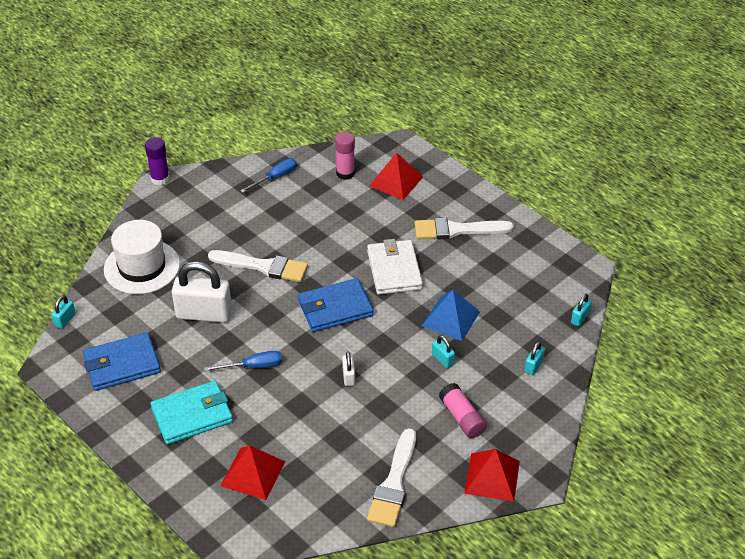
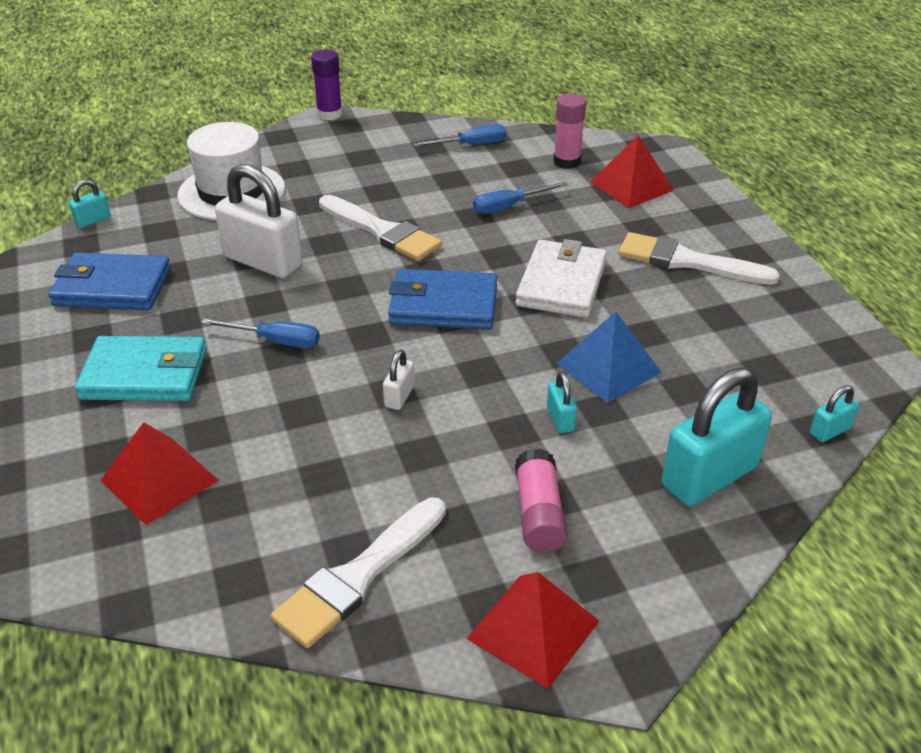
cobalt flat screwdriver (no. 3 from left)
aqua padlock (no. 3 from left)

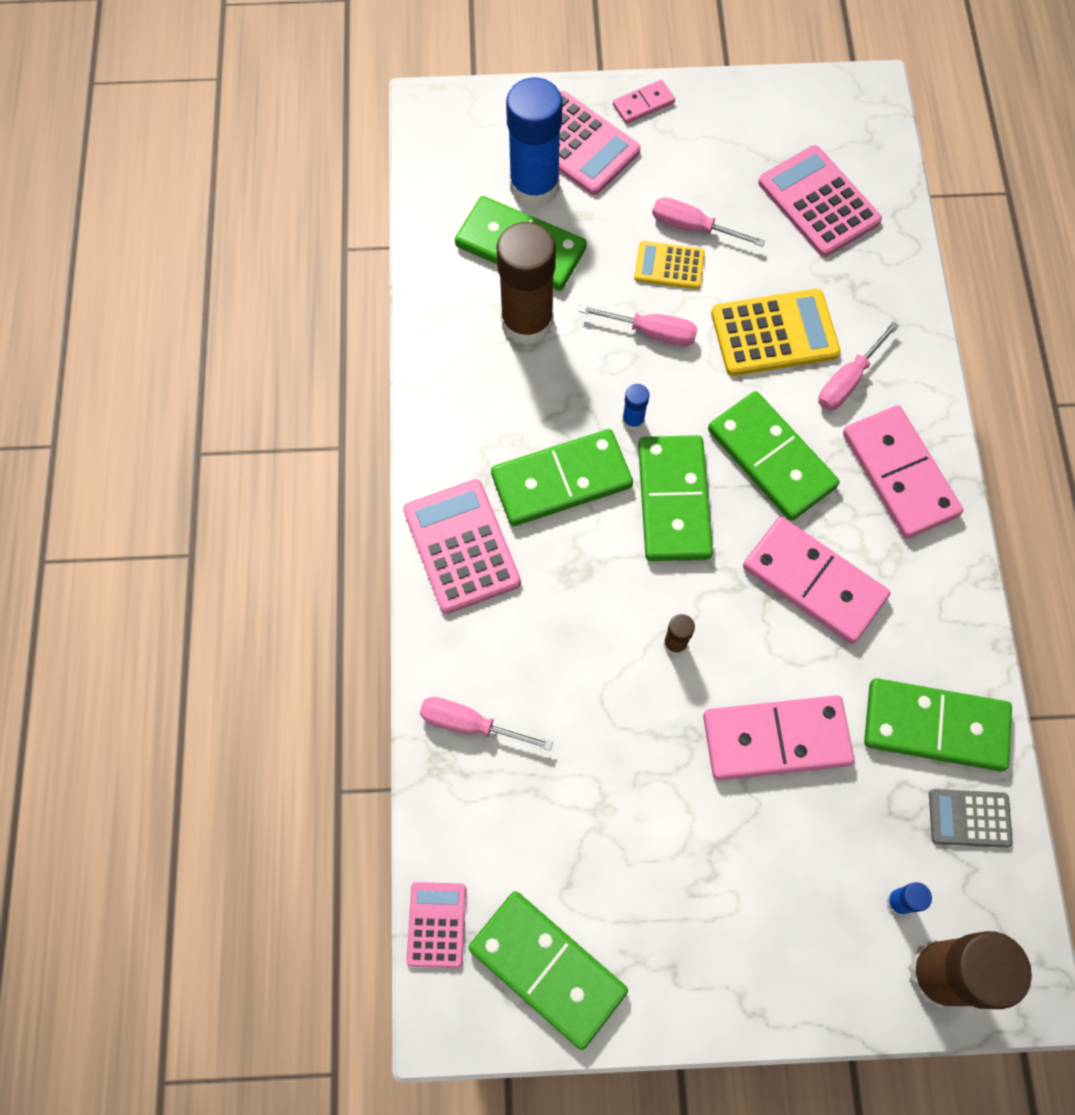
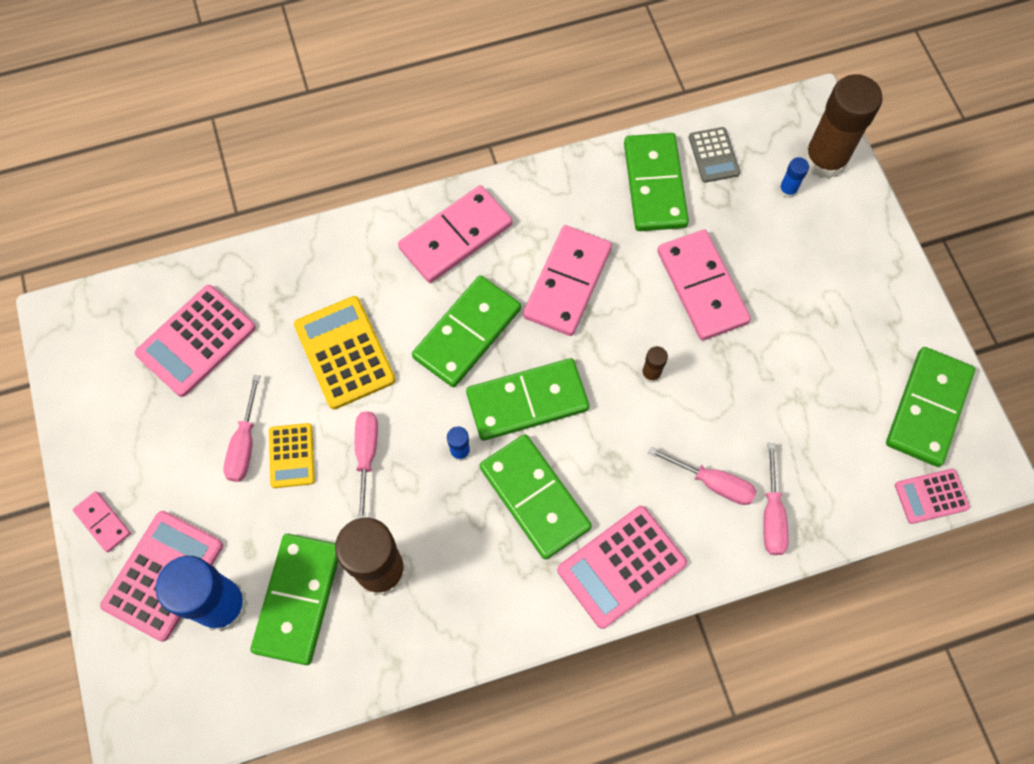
rosy flat screwdriver (no. 3 from left)

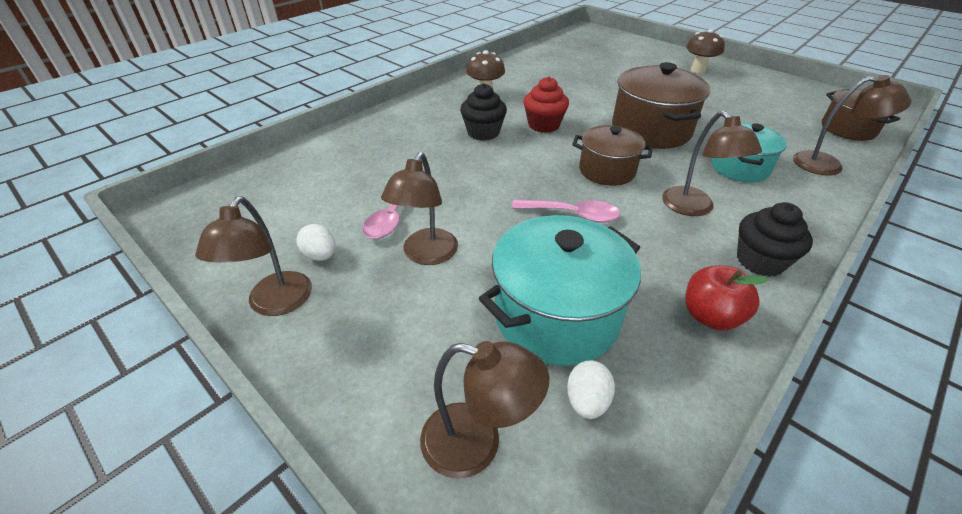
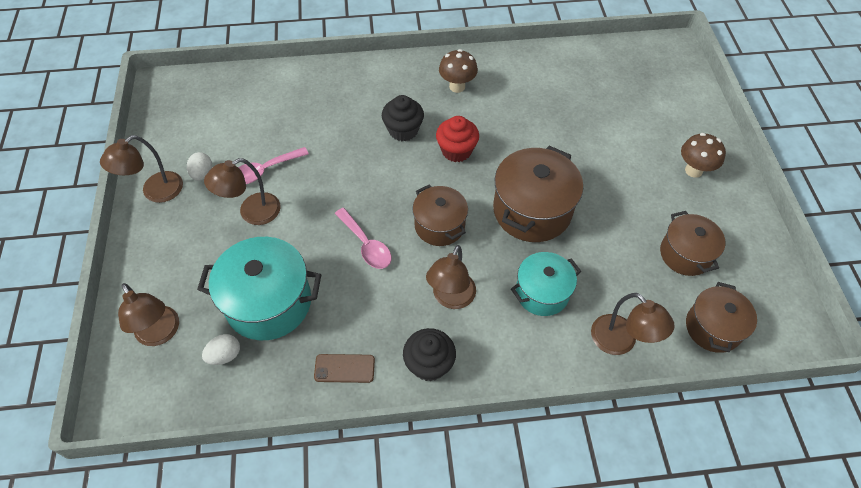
russet stockpot (no. 3 from left)
russet mobile phone

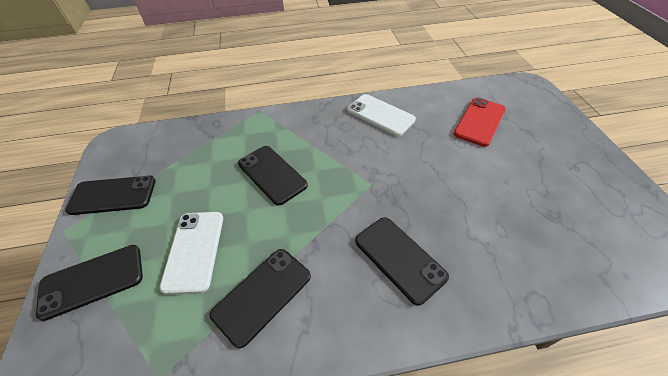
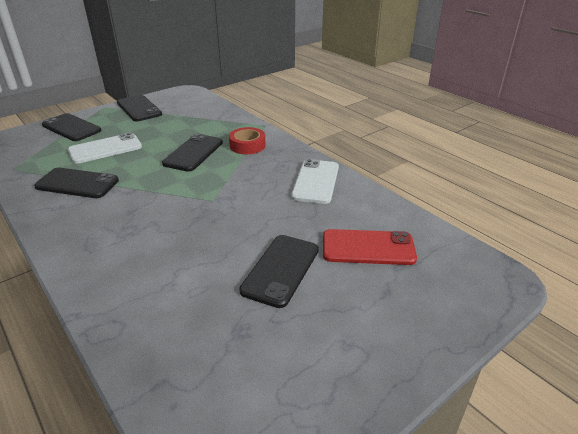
red sticky tape
jet-black mobile phone (no. 5 from left)

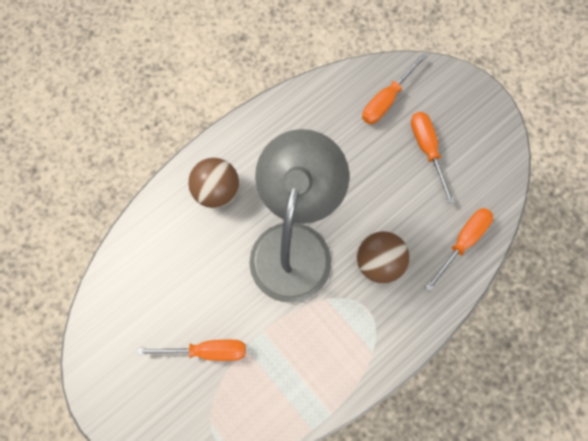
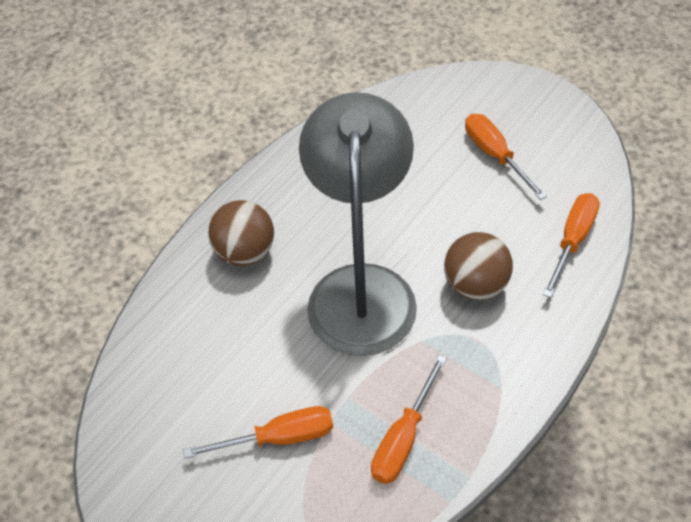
orange-coloured flat screwdriver (no. 2 from left)

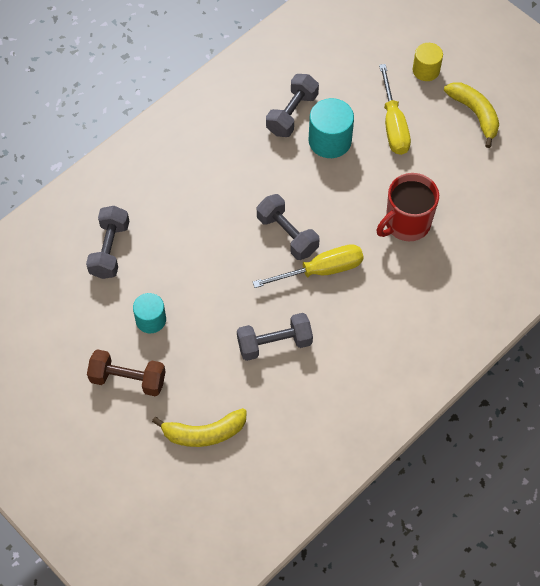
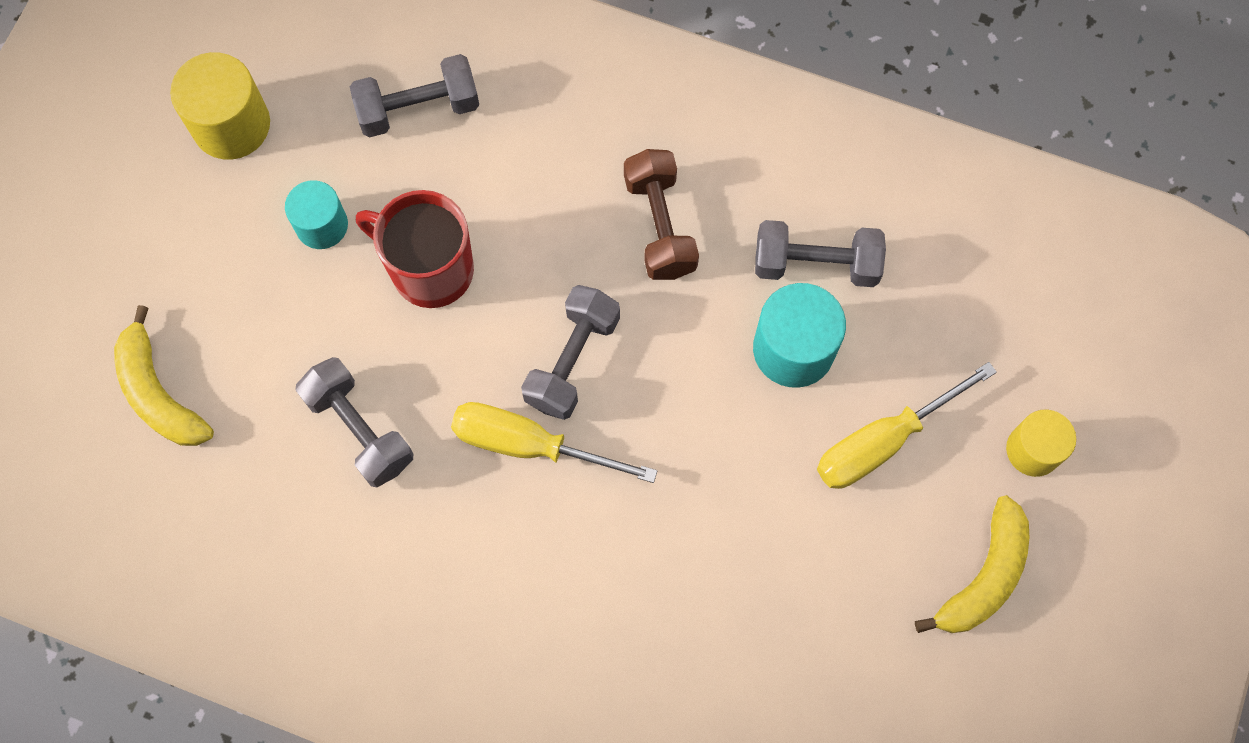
yellow cylinder (no. 1 from left)
russet dumbbell
red tea mug
yellow flat screwdriver (no. 1 from left)

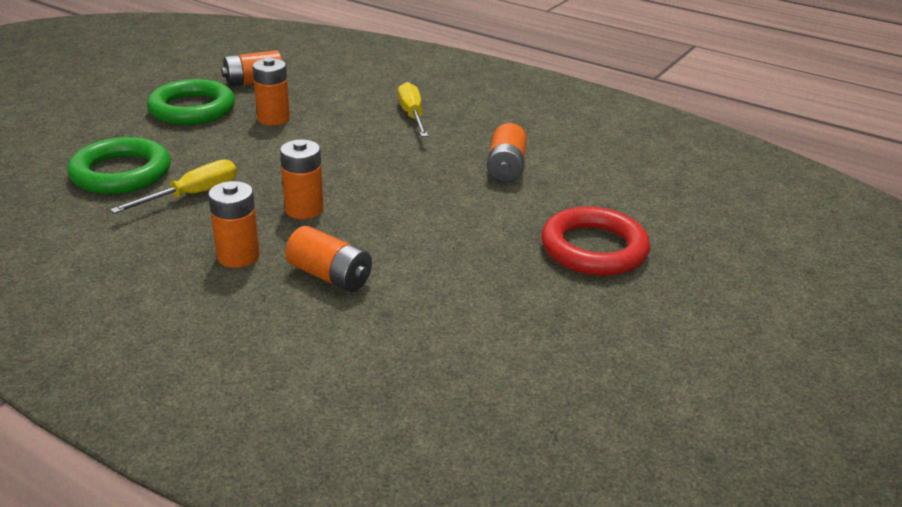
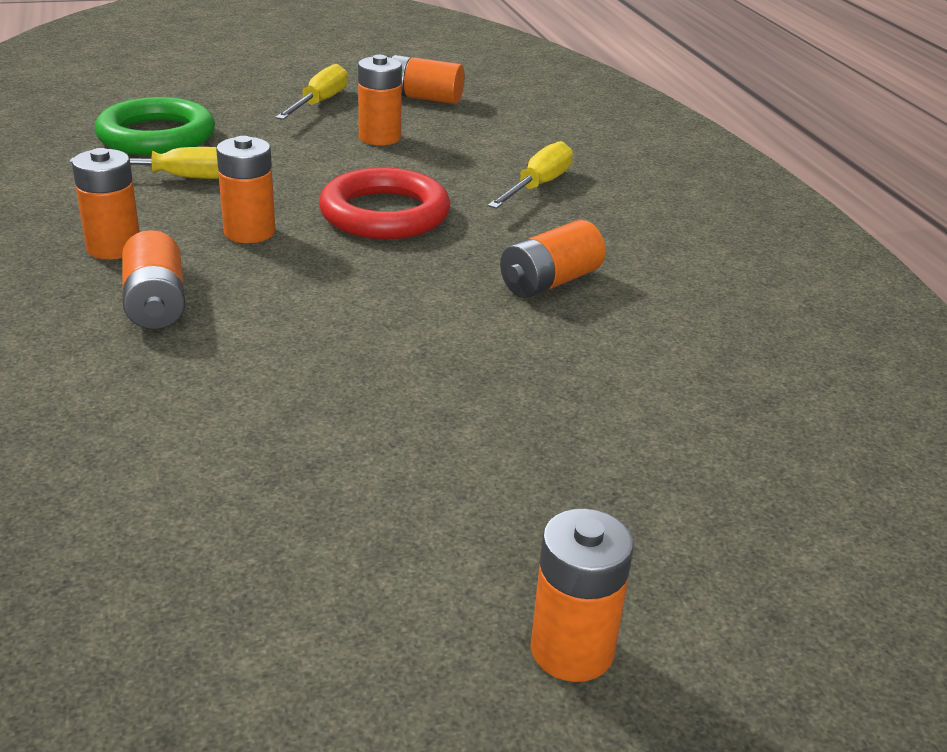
orange-coloured power cell (no. 7 from left)
red ring
yellow flat screwdriver (no. 2 from left)

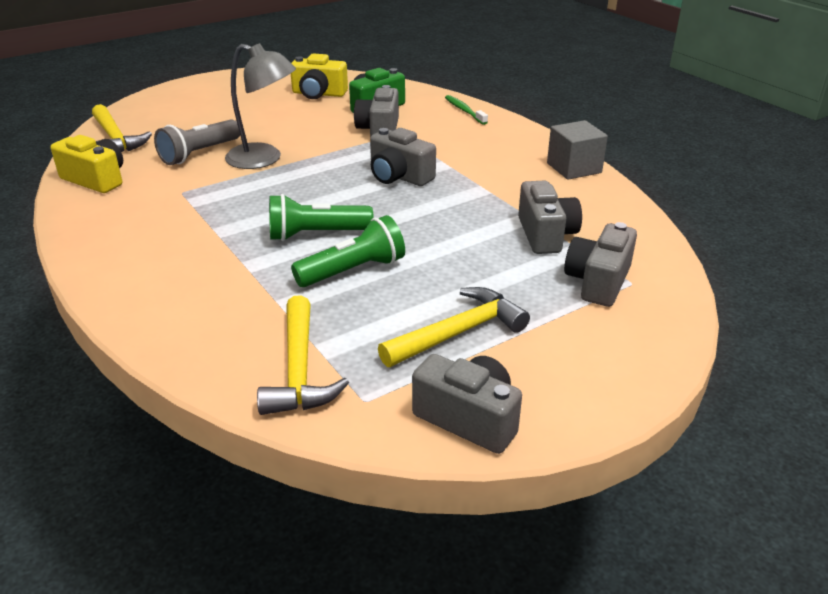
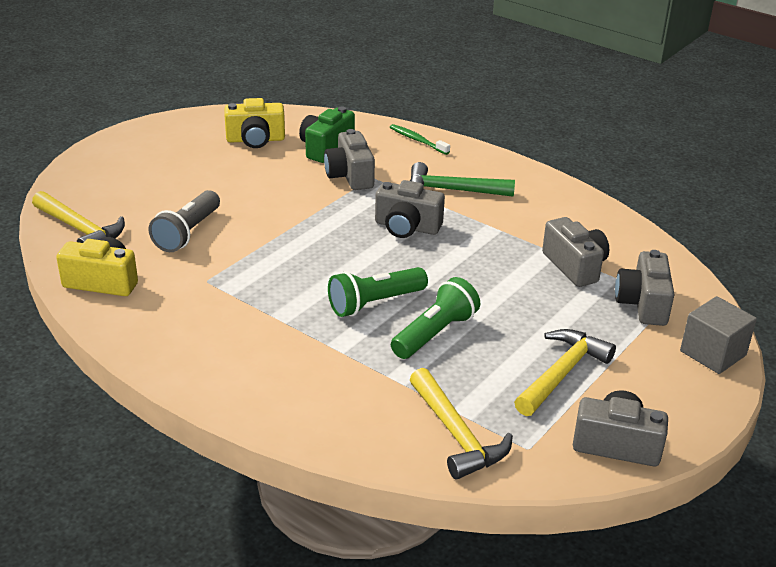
ash-grey lamp
green hammer
ash-grey cube

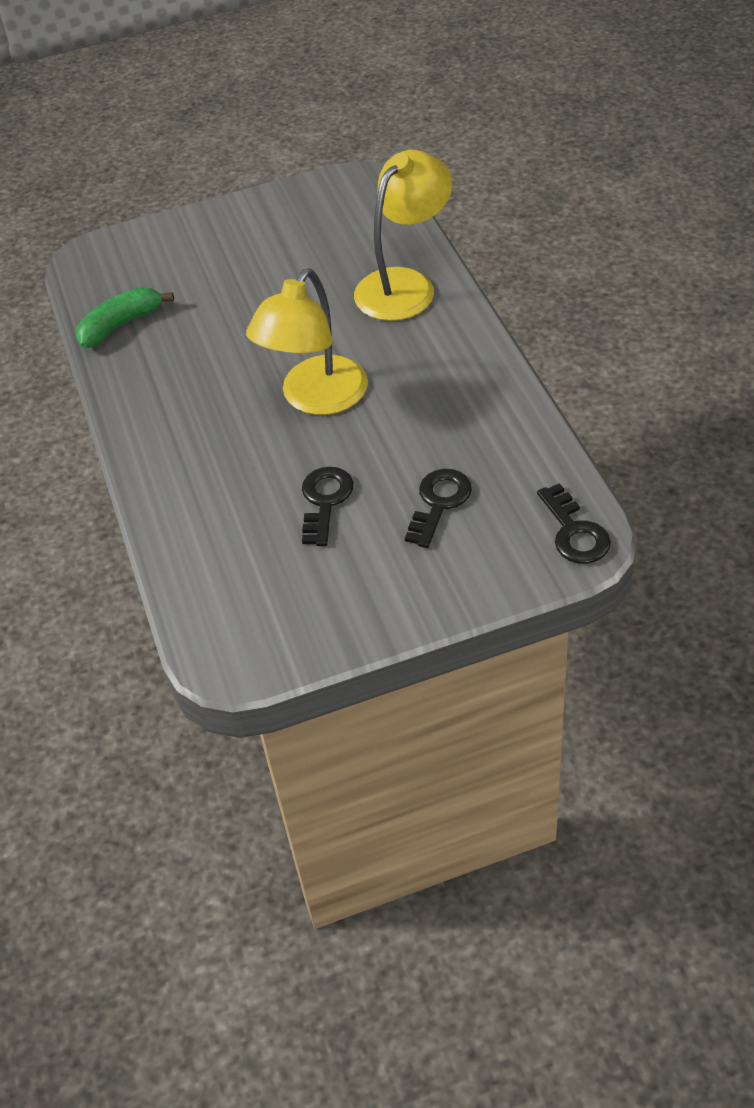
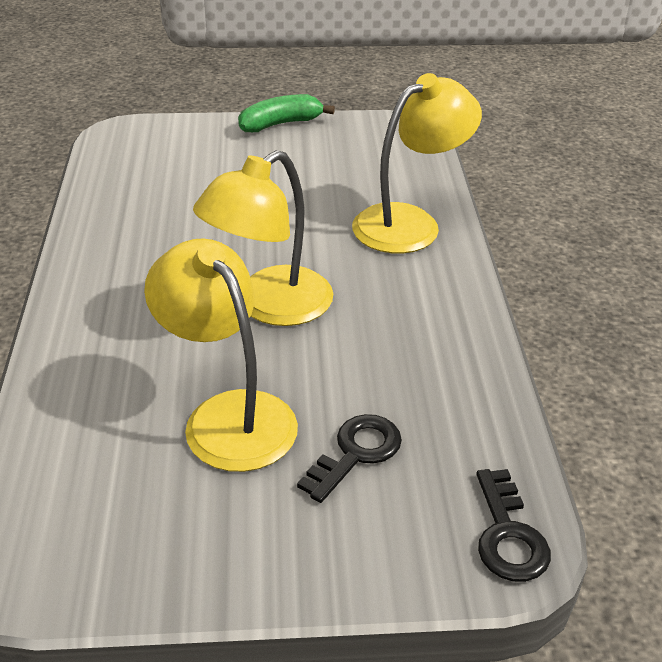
green banana
yellow lamp (no. 1 from left)

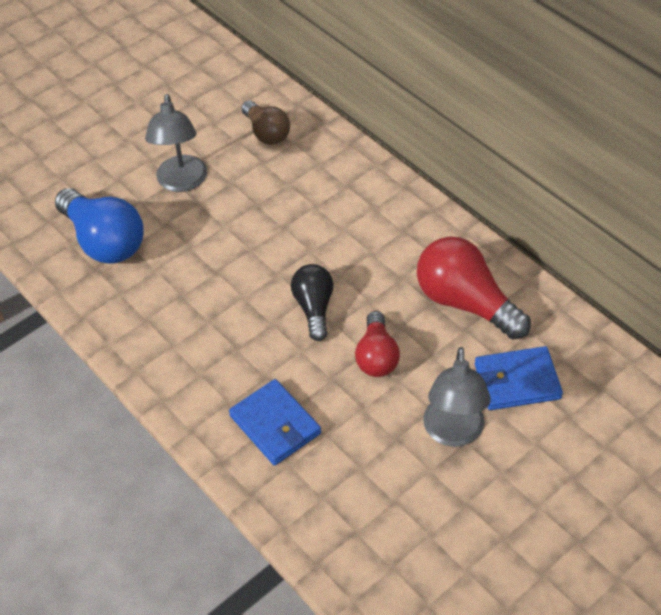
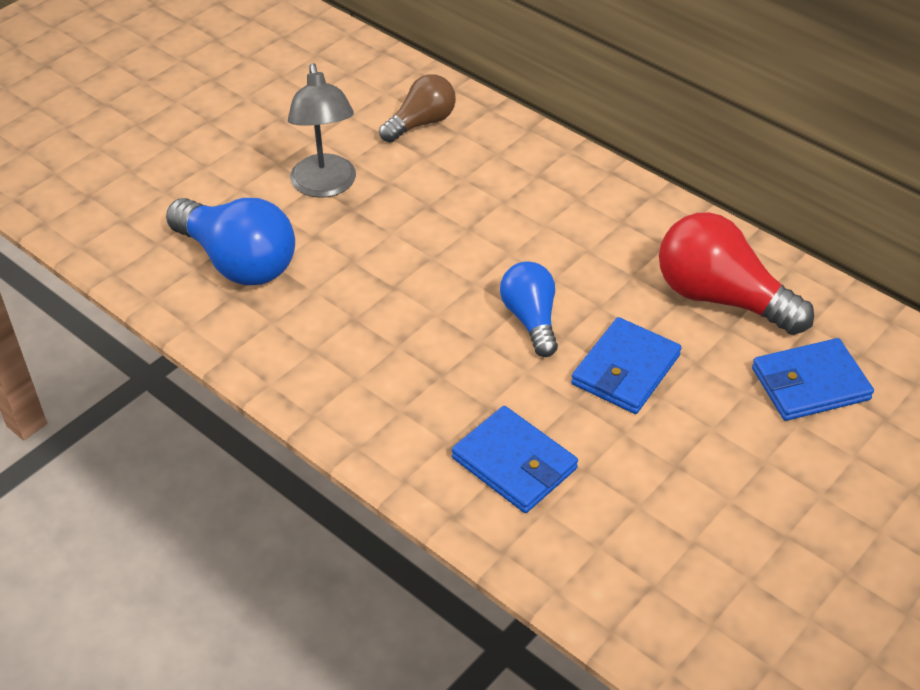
ash-grey lamp (no. 2 from left in the first image)
cobalt billfold (no. 2 from left)
cobalt bulb (no. 2 from left)
russet bulb

